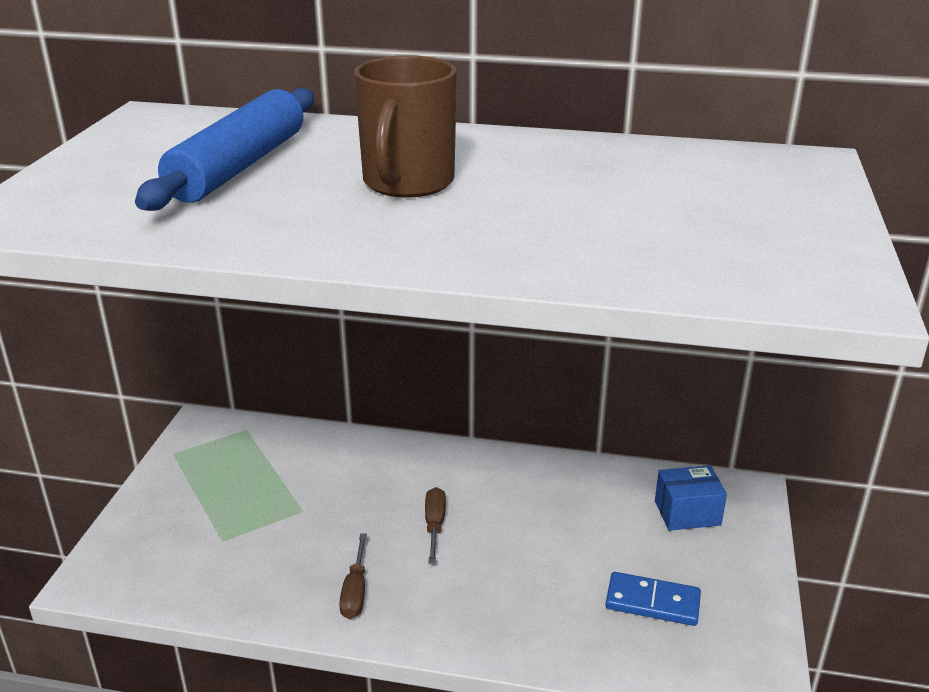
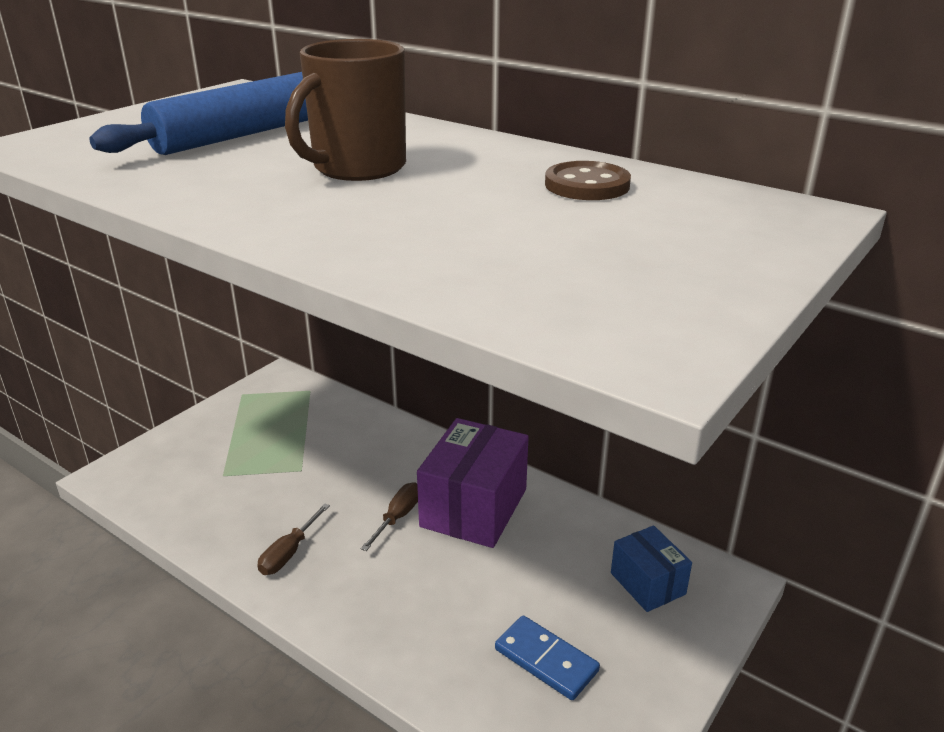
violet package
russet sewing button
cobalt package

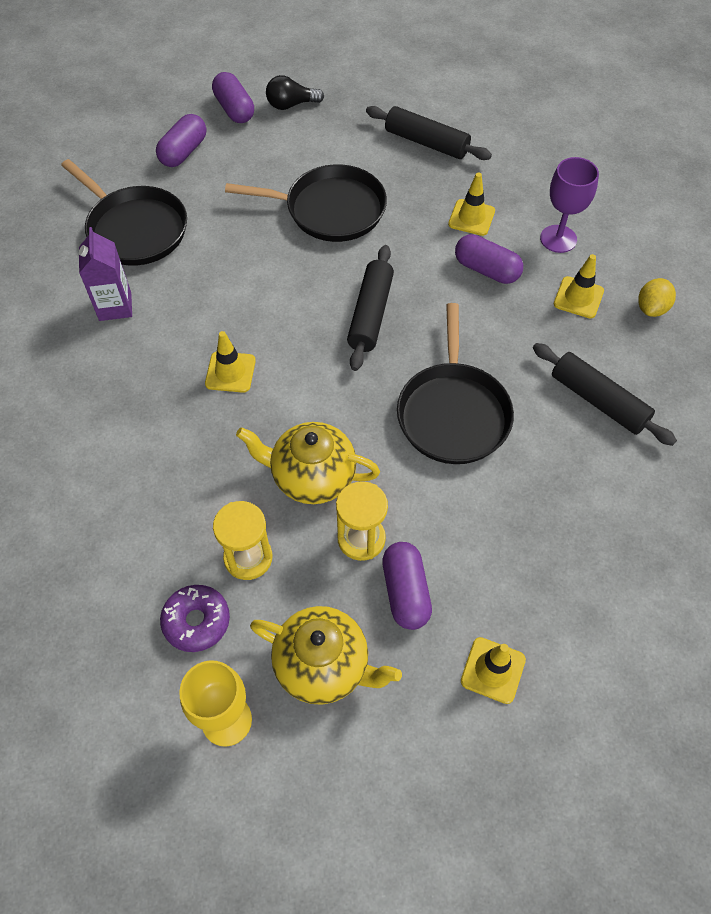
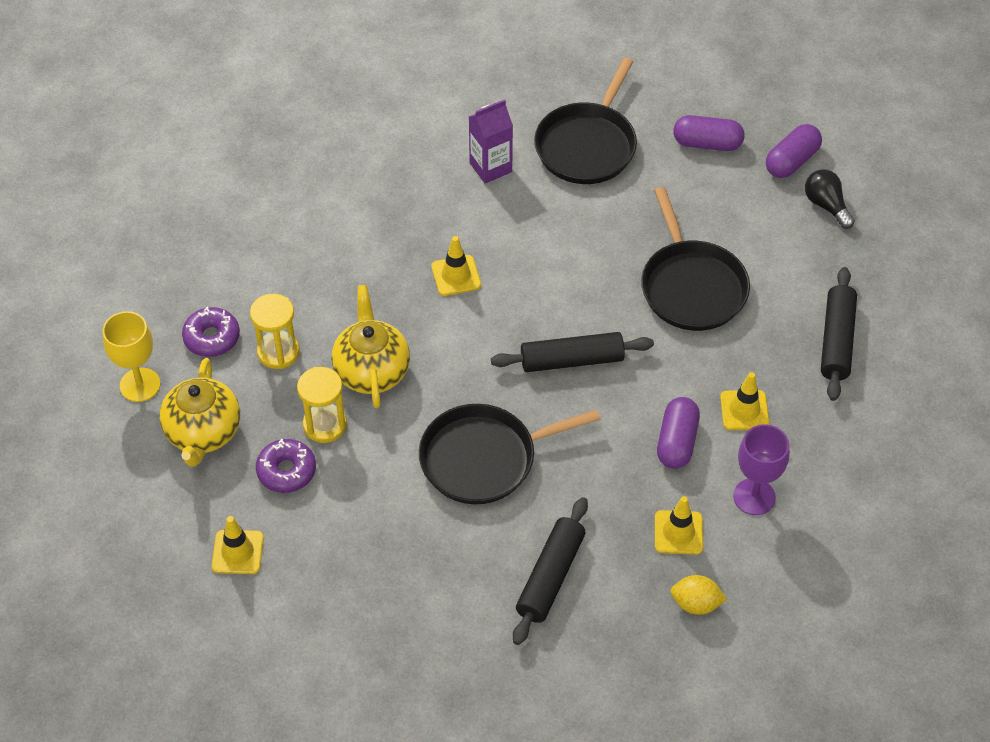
violet doughnut (no. 2 from left)

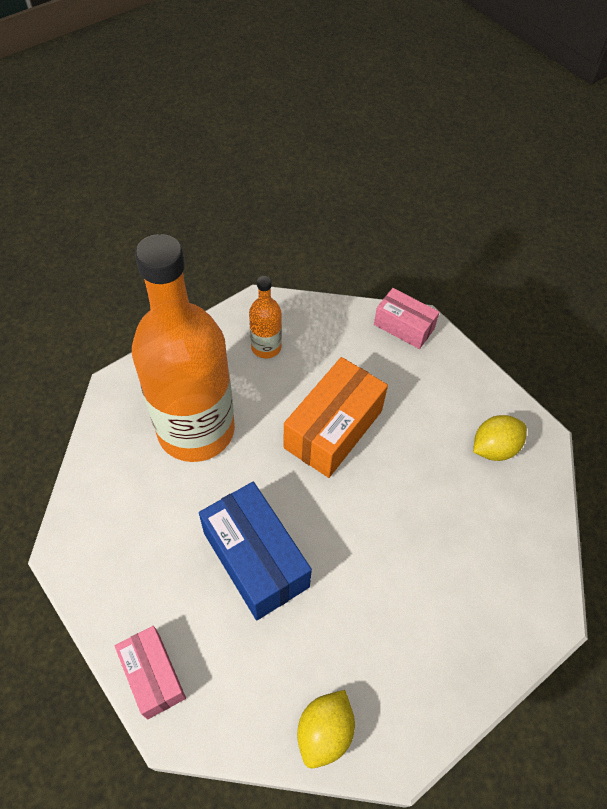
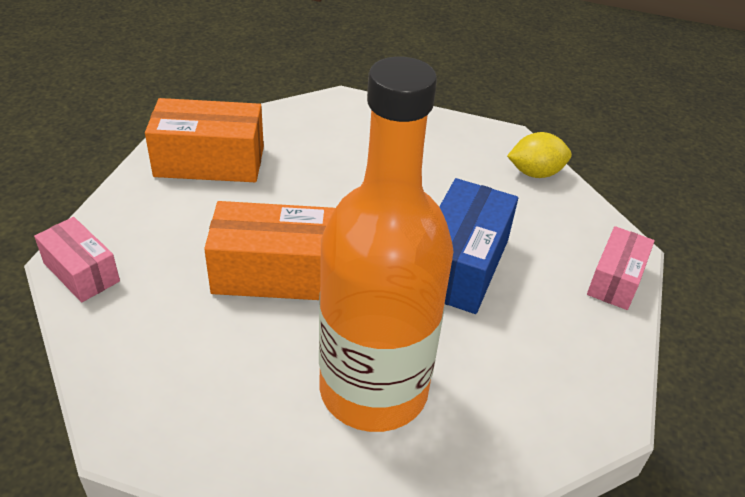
orange-coloured drink bottle (no. 2 from left in the first image)
orange-coloured package (no. 1 from left)
rosy package (no. 1 from left)

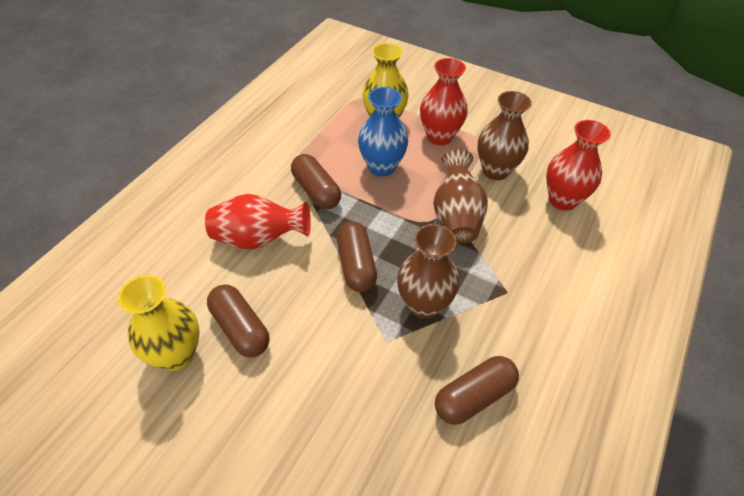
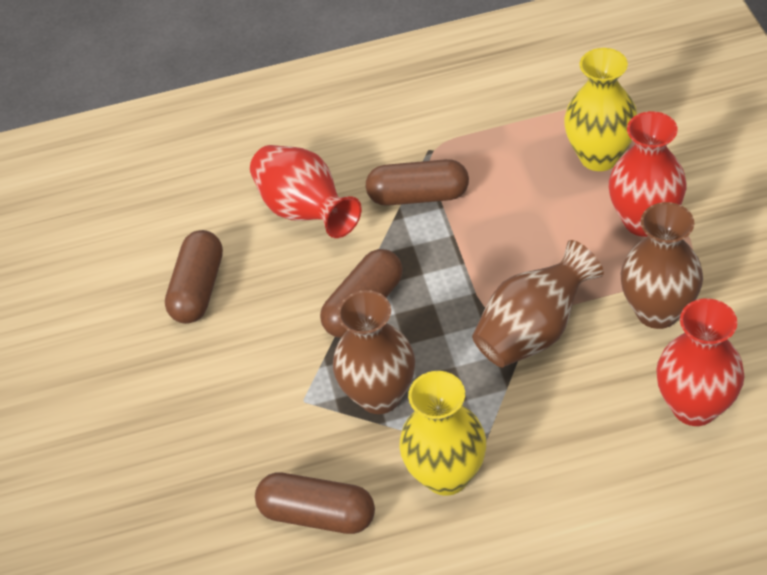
cobalt vase
yellow vase (no. 1 from left)
russet pill shape (no. 4 from left)

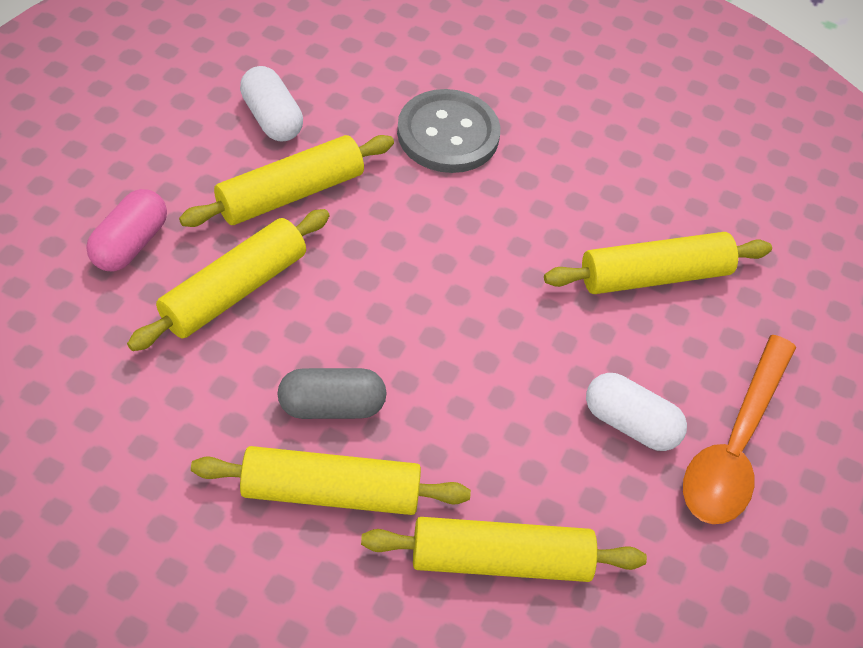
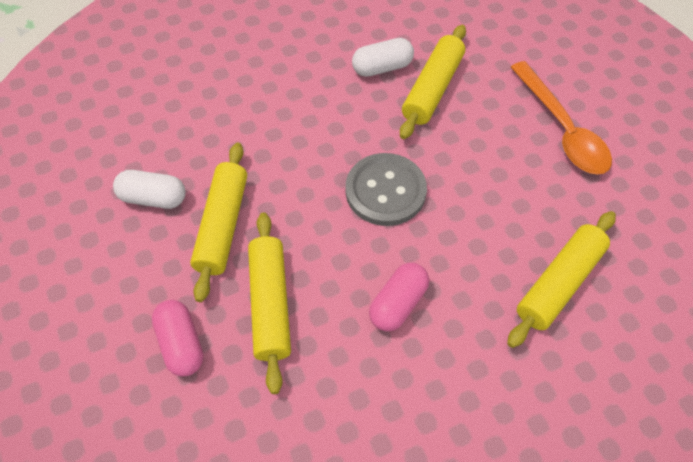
yellow pastry roller (no. 3 from left in the first image)
ash-grey sewing button
snow-white pill shape (no. 2 from left)
rosy pill shape (no. 2 from left)

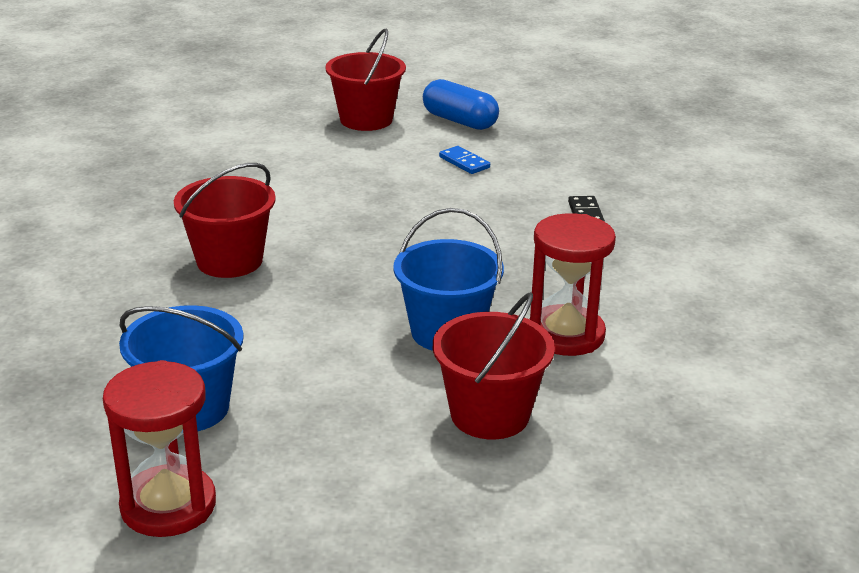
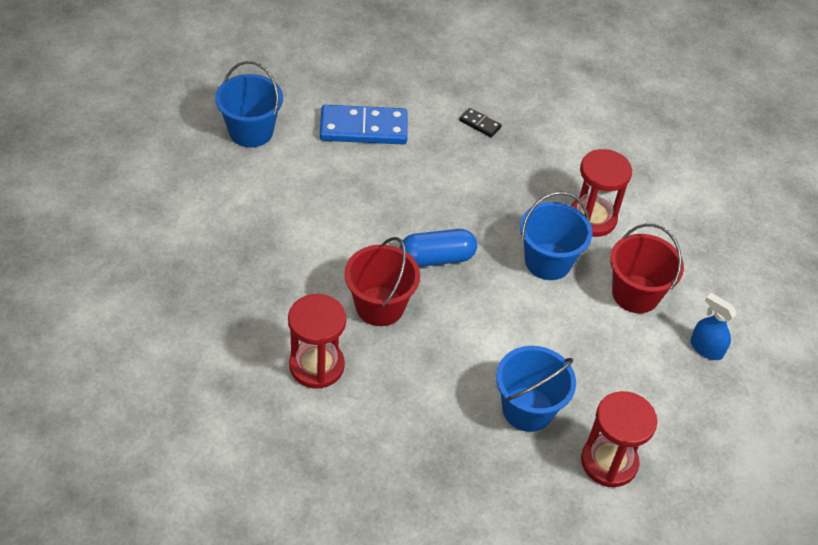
red hourglass (no. 1 from left)
cobalt spray bottle
cobalt pill shape
cobalt bucket (no. 1 from left)
cobalt domino

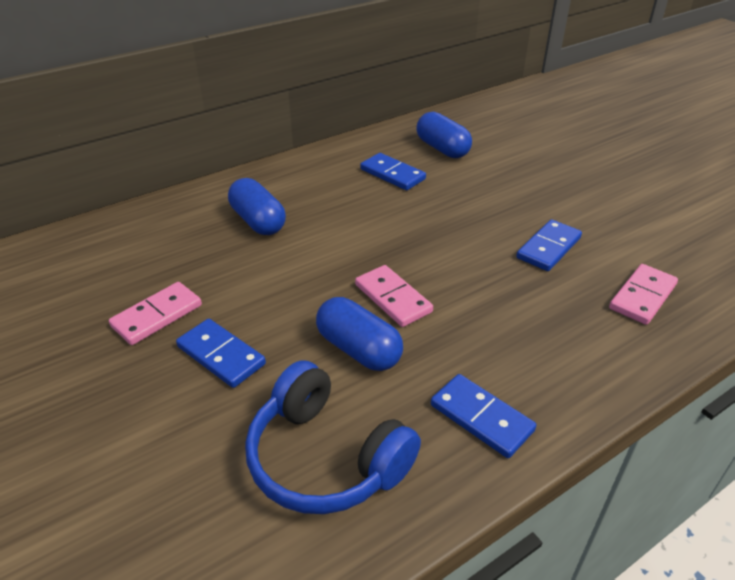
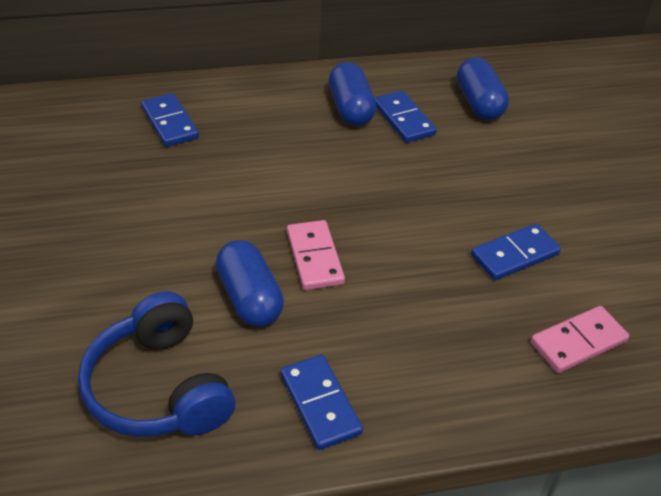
rosy domino (no. 1 from left in the first image)
cobalt domino (no. 1 from left)
cobalt pill shape (no. 2 from left)

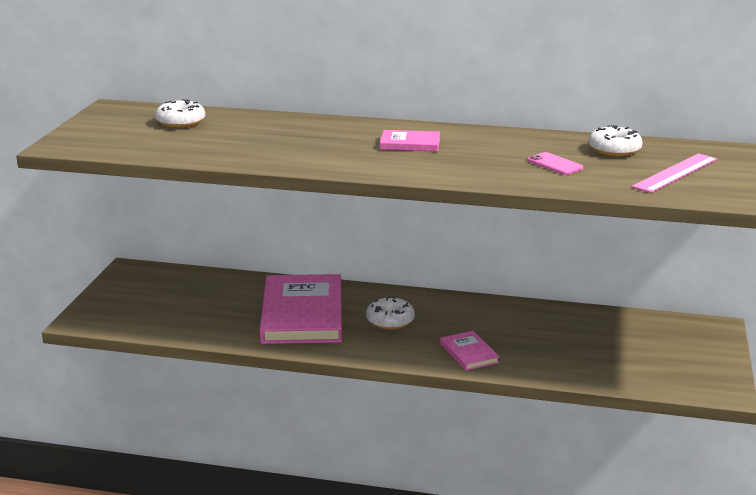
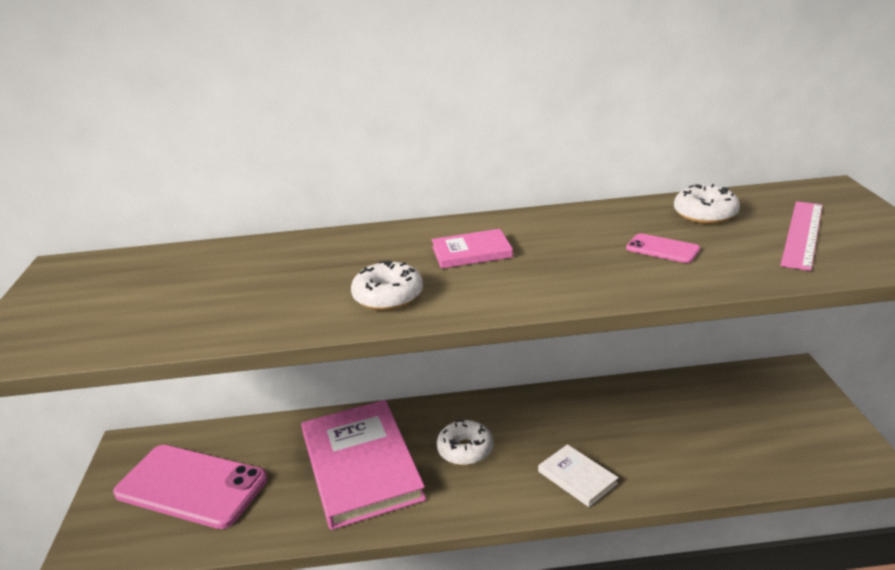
rosy mobile phone (no. 1 from left)
snow-white doughnut (no. 1 from left)
snow-white hardback

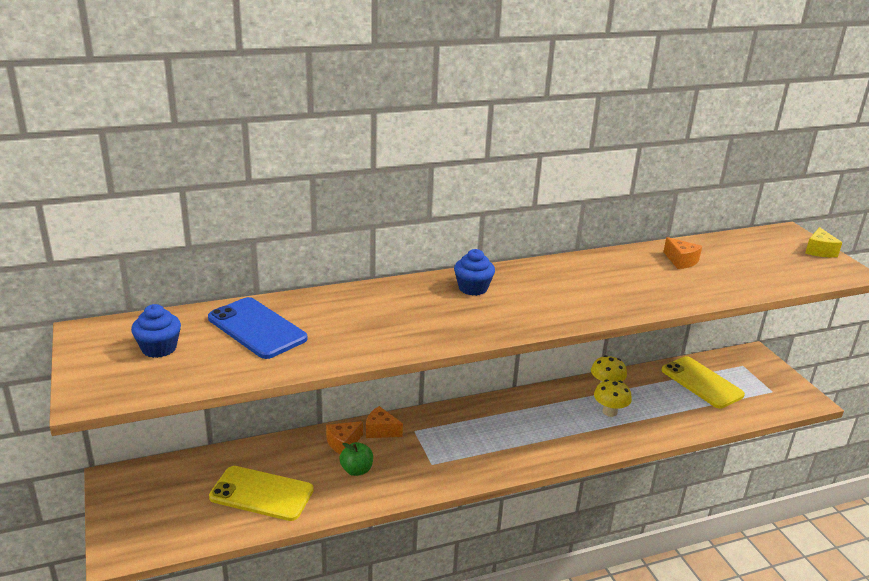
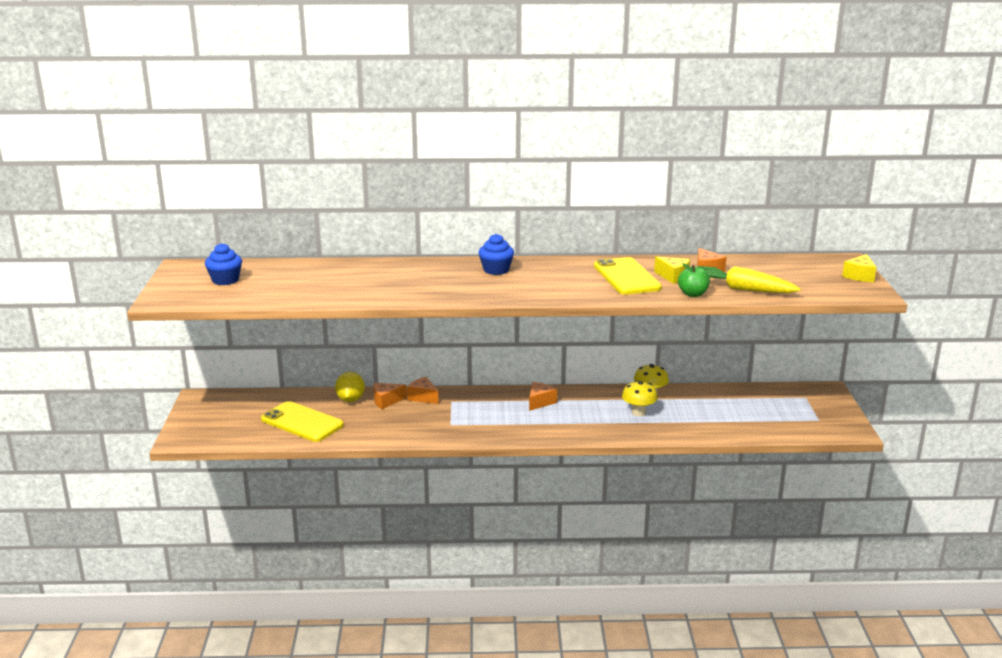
cobalt mobile phone
yellow toy lemon
orange-coloured piece of cheese (no. 3 from left)
yellow piece of cheese (no. 1 from left)
yellow toy carrot
green toy apple
yellow mobile phone (no. 2 from left)

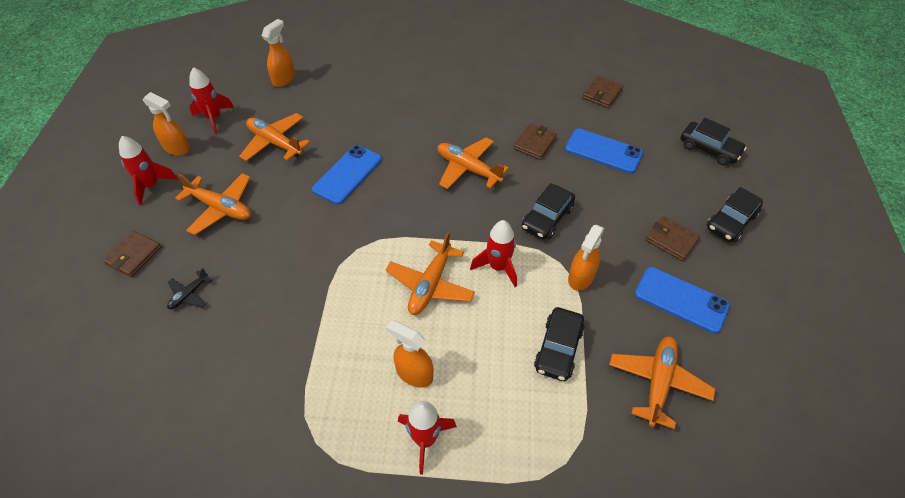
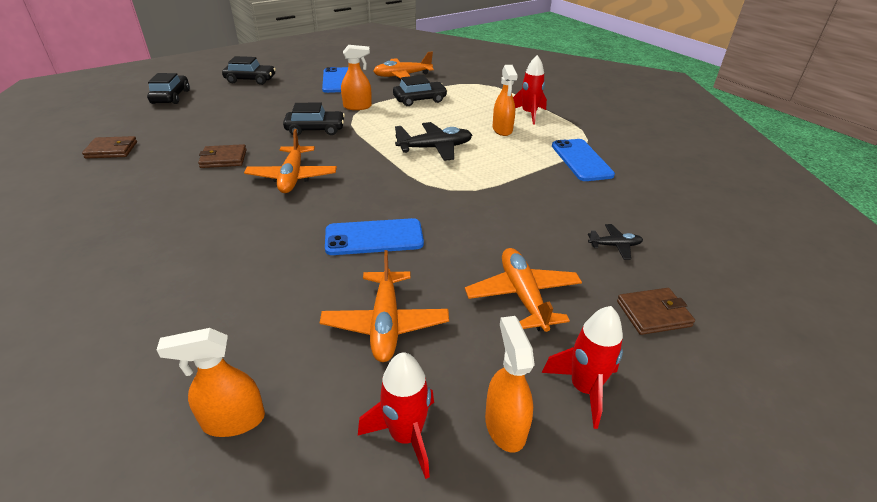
red toy rocket (no. 4 from left in the first image)
russet billfold (no. 4 from left in the first image)
cobalt mobile phone (no. 3 from left)
jet-black toy plane (no. 1 from left)

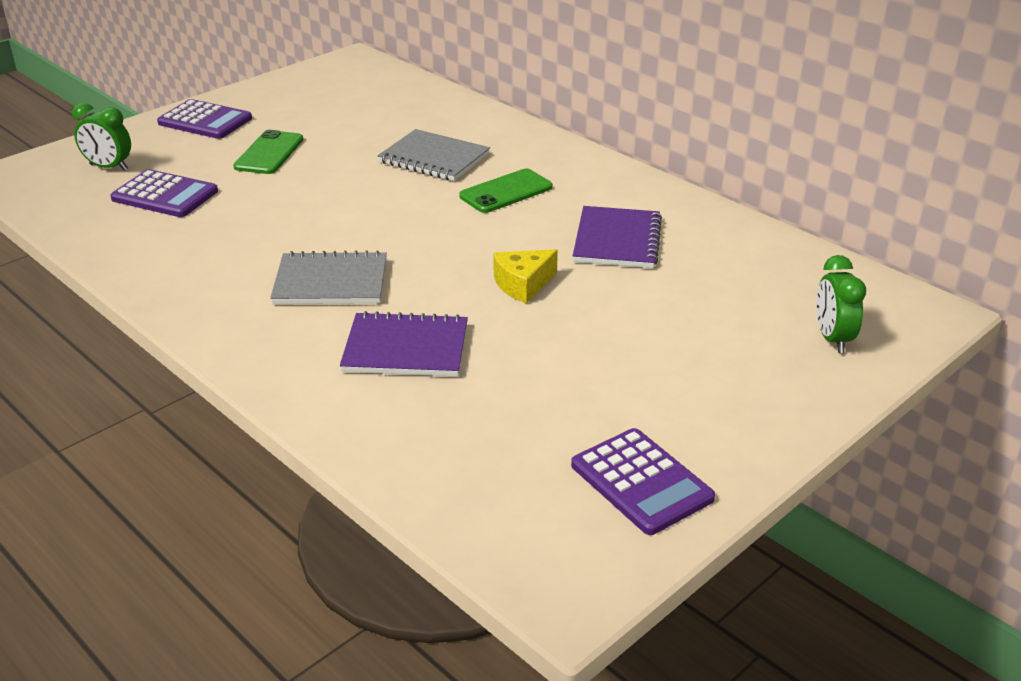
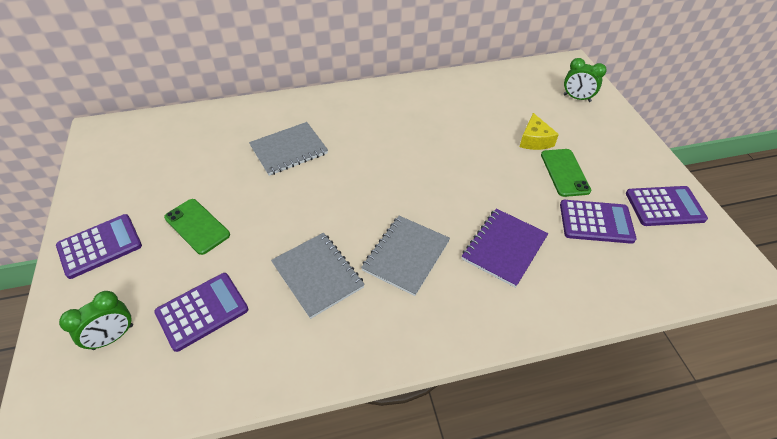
violet notepad (no. 2 from left in the first image)
ash-grey notepad (no. 2 from left)
violet pocket calculator (no. 3 from left)
green mobile phone (no. 2 from left)
yellow piece of cheese

